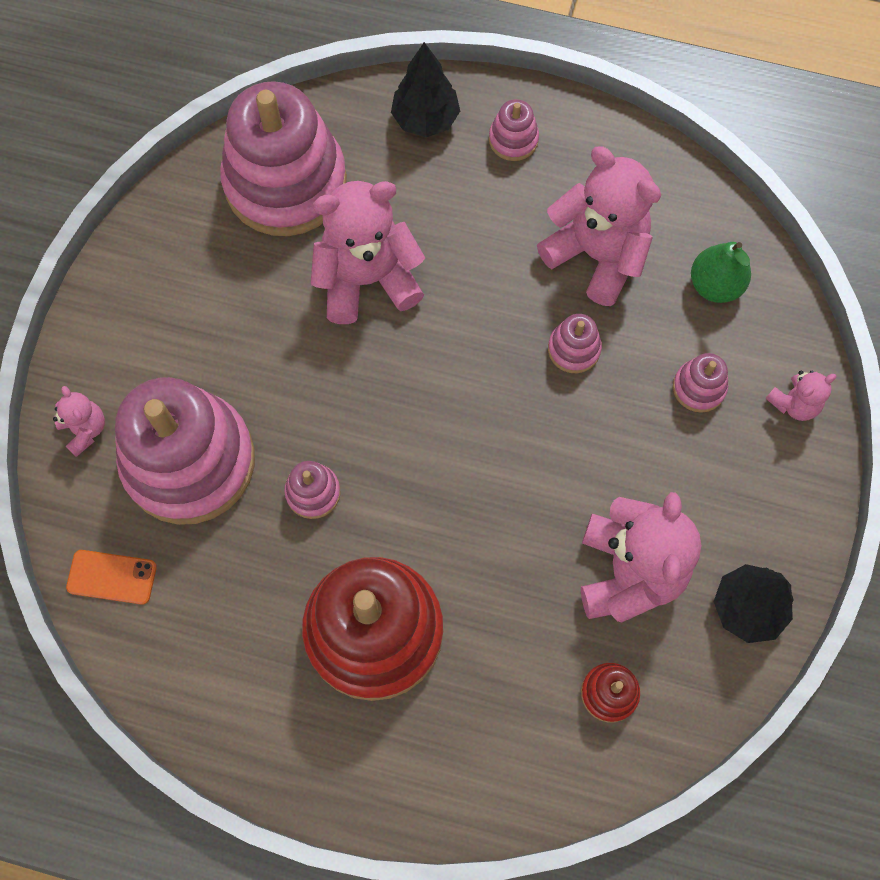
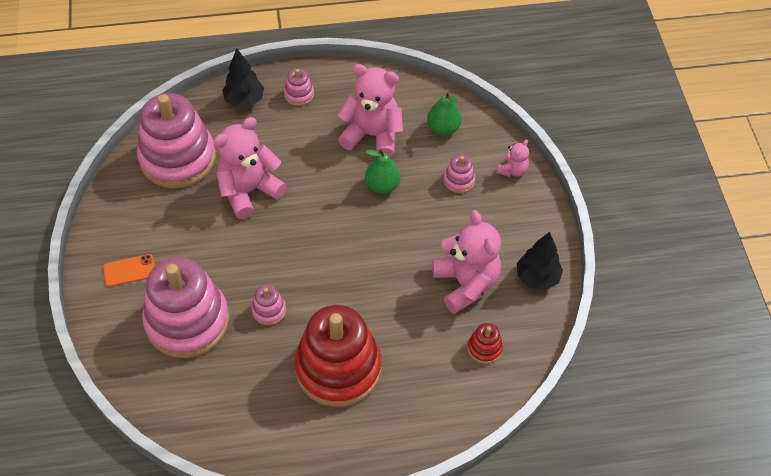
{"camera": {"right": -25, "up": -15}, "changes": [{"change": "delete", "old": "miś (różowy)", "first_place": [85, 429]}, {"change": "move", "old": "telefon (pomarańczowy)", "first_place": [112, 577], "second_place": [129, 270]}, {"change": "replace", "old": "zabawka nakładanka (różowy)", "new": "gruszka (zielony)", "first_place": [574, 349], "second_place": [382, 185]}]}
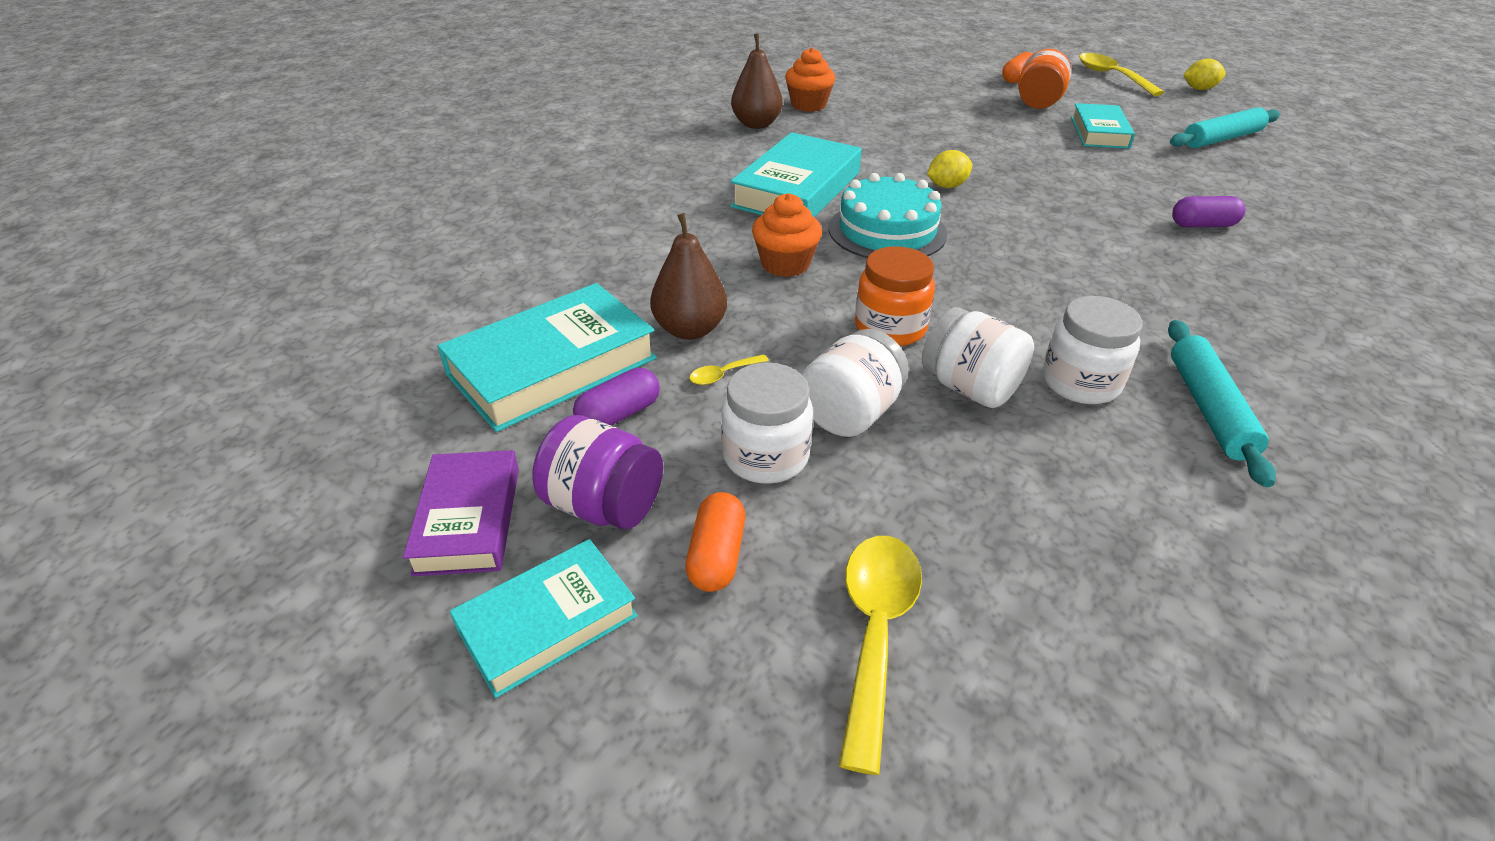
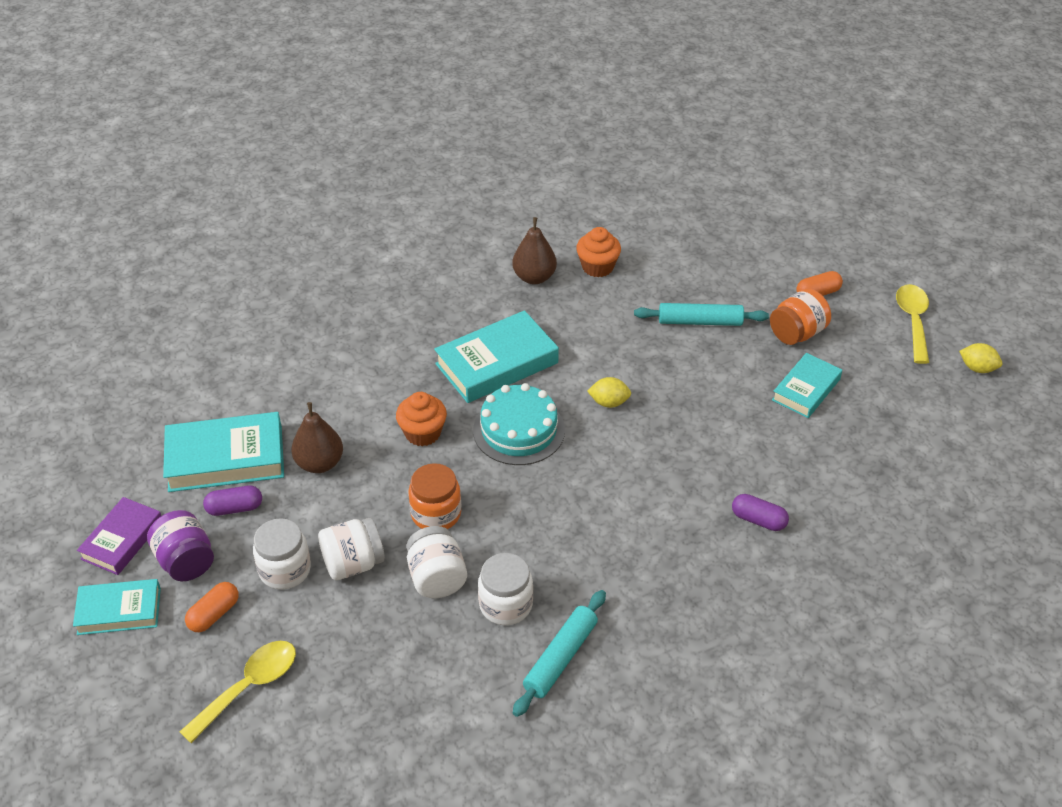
{"camera": {"right": 30, "up": 5}, "changes": [{"change": "delete", "old": "łyżka (żółty)", "first_place": [723, 374]}, {"change": "move", "old": "wałek do ciasta (turkusowy)", "first_place": [1221, 139], "second_place": [700, 321]}]}
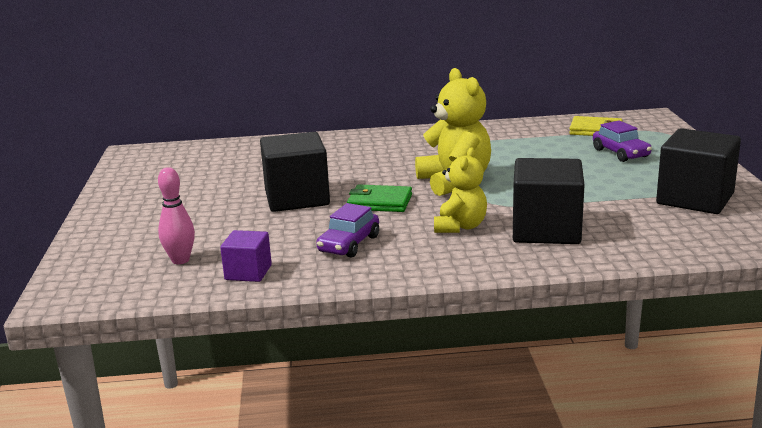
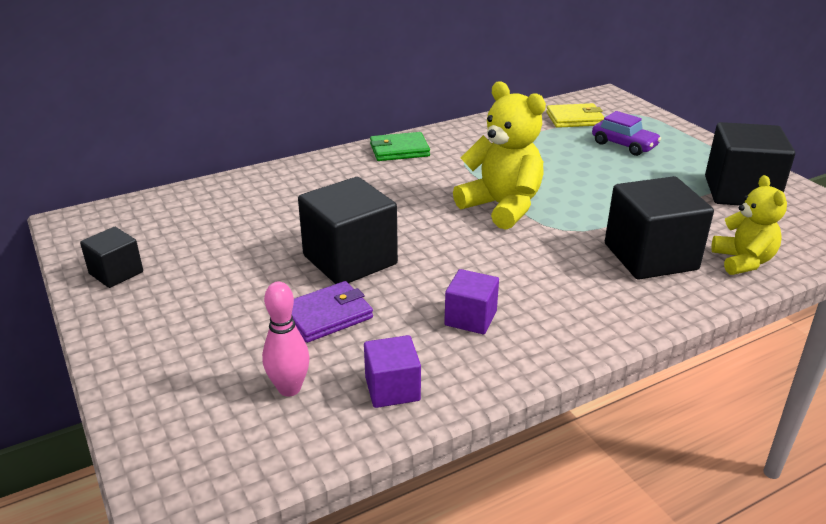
{"camera": {"right": -25, "up": 10}, "changes": [{"change": "insert", "new": "sześcian (czarny)", "second_place": [116, 273]}, {"change": "insert", "new": "portfel (fioletowy)", "second_place": [327, 315]}, {"change": "move", "old": "portfel (zielony)", "first_place": [380, 202], "second_place": [399, 150]}, {"change": "move", "old": "miś (żółty)", "first_place": [460, 227], "second_place": [743, 261]}, {"change": "replace", "old": "samochód (fioletowy)", "new": "sześcian (fioletowy)", "first_place": [349, 244], "second_place": [470, 318]}]}
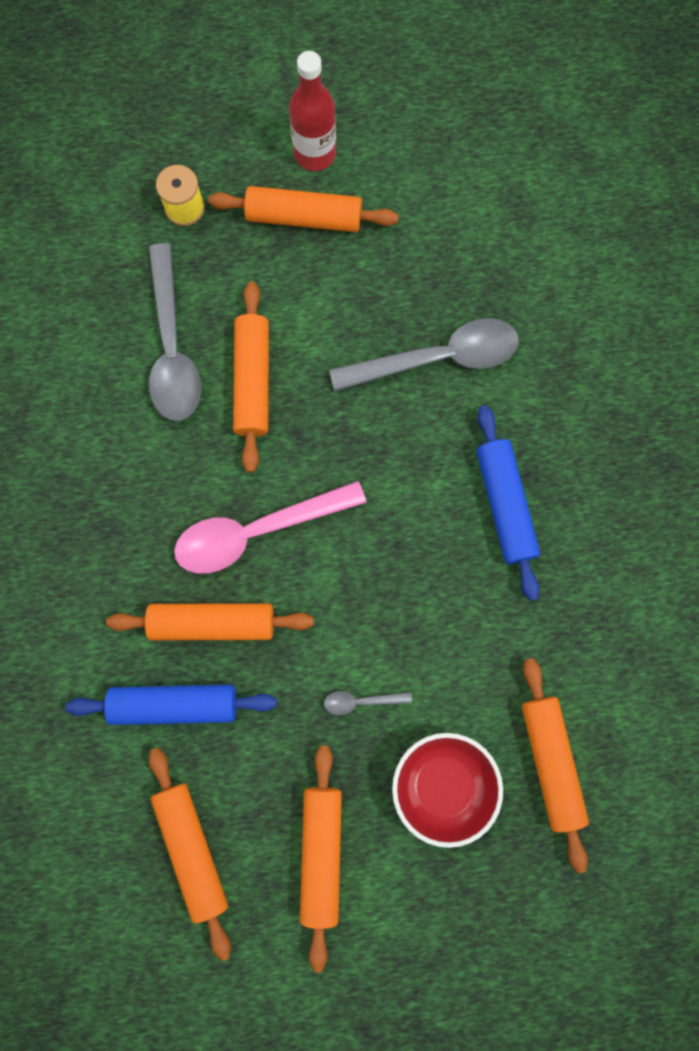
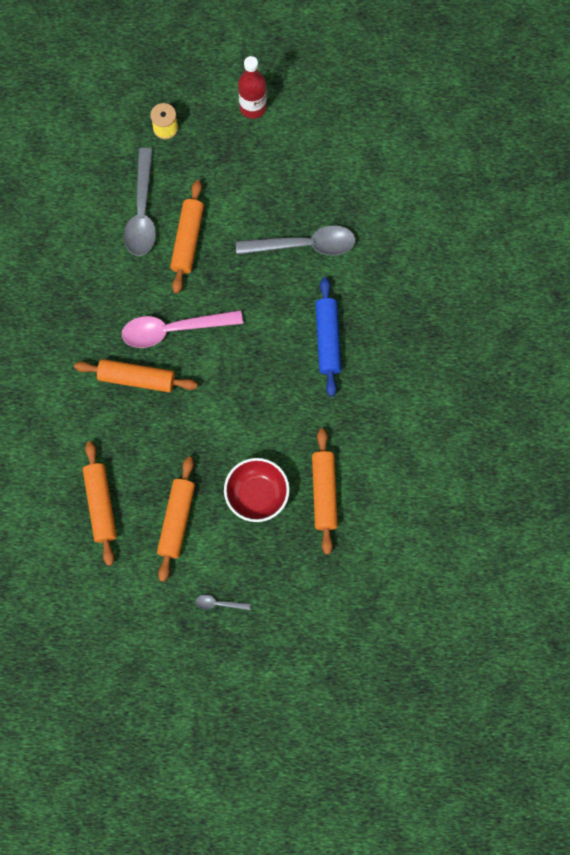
{"camera": {"right": 10, "up": -5}, "changes": [{"change": "delete", "old": "wałek do ciasta (niebieski)", "first_place": [175, 704]}, {"change": "delete", "old": "wałek do ciasta (pomarańczowy)", "first_place": [304, 217]}, {"change": "move", "old": "łyżka (szary)", "first_place": [361, 701], "second_place": [219, 603]}]}
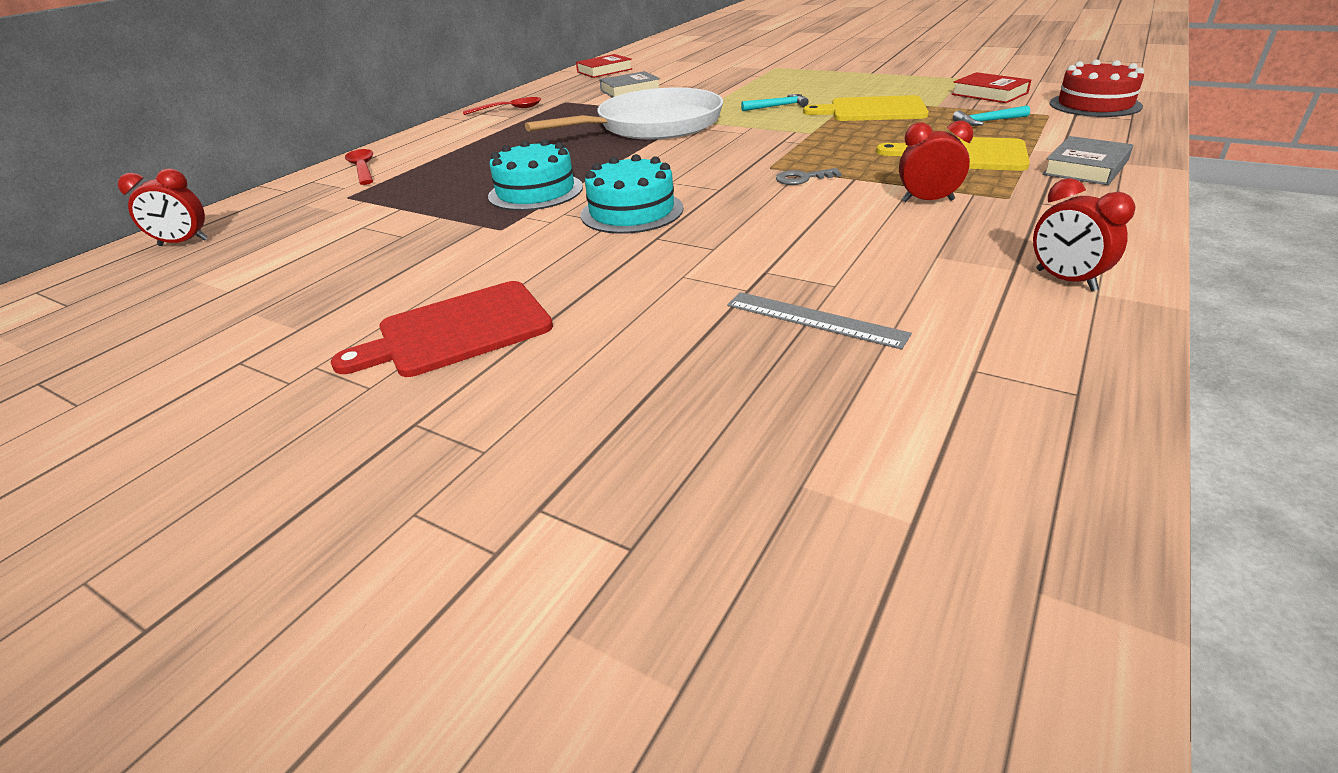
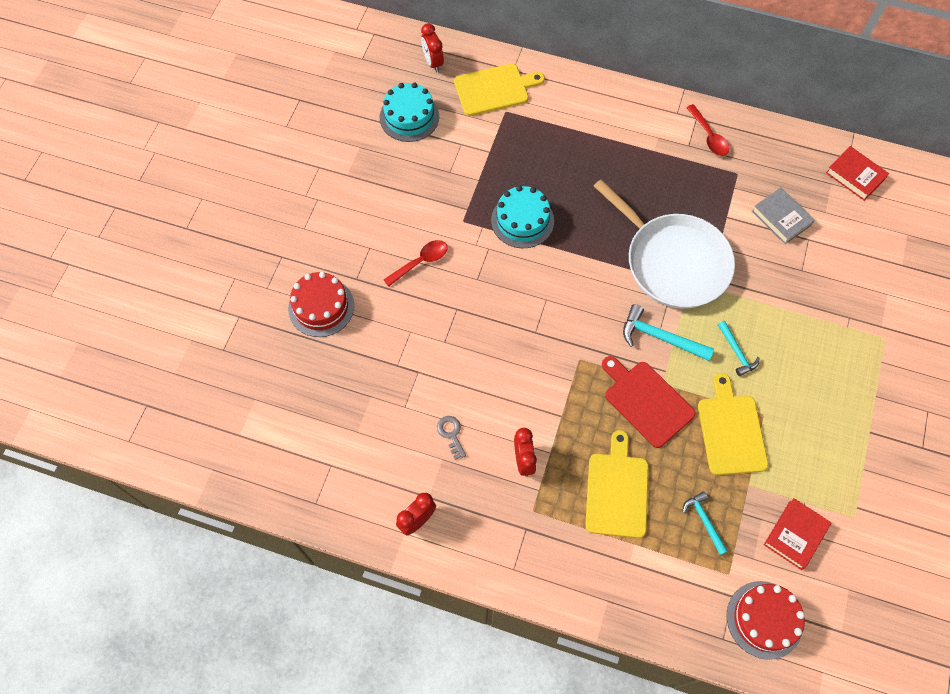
{"camera": {"right": 75, "up": 30}, "changes": [{"change": "delete", "old": "linijka (szary)", "first_place": [815, 319]}, {"change": "delete", "old": "książka (szary)", "first_place": [1085, 168]}, {"change": "insert", "new": "tort (czerwony)", "second_place": [321, 307]}, {"change": "insert", "new": "deska do krojenia (żółty)", "second_place": [494, 89]}, {"change": "insert", "new": "młotek (turkusowy)", "second_place": [660, 337]}, {"change": "move", "old": "deska do krojenia (czerwony)", "first_place": [457, 330], "second_place": [646, 401]}, {"change": "move", "old": "łyżka (czerwony)", "first_place": [363, 168], "second_place": [420, 262]}, {"change": "move", "old": "tort (turkusowy)", "first_place": [632, 211], "second_place": [409, 117]}, {"change": "move", "old": "klucz (szary)", "first_place": [802, 178], "second_place": [451, 434]}]}
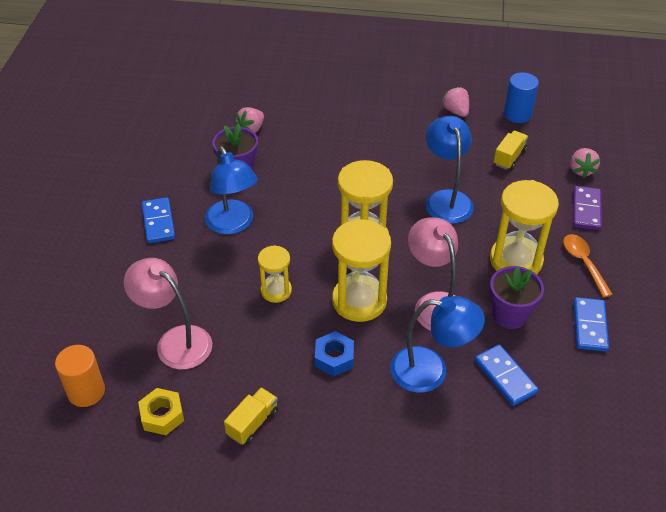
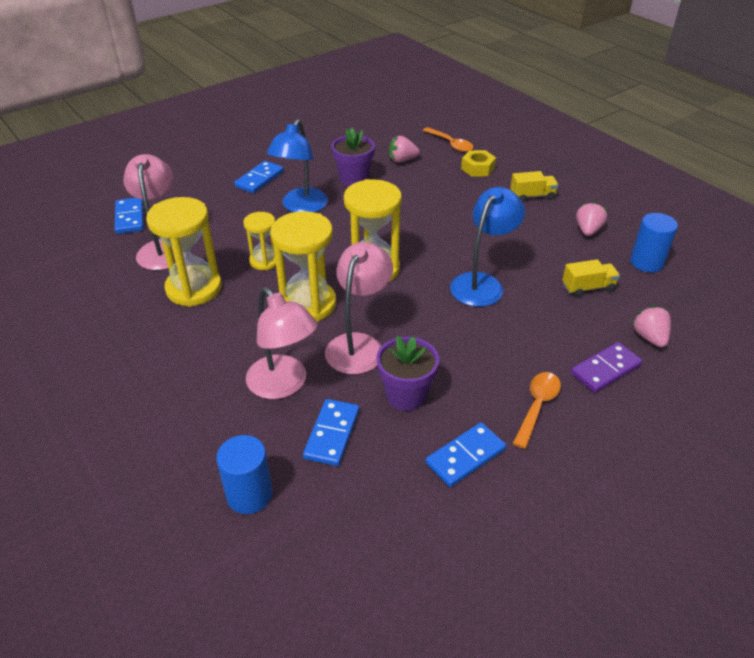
{"camera": {"right": 45, "up": -5}, "changes": [{"change": "delete", "old": "walec (pomarańczowy)", "first_place": [86, 391]}, {"change": "delete", "old": "nakrętka (niebieski)", "first_place": [334, 358]}, {"change": "insert", "new": "kostka domina (niebieski)", "second_place": [130, 218]}, {"change": "insert", "new": "walec (niebieski)", "second_place": [249, 495]}, {"change": "insert", "new": "łyżka (pomarańczowy)", "second_place": [450, 144]}, {"change": "move", "old": "nakrętka (żółty)", "first_place": [162, 416], "second_place": [477, 168]}, {"change": "move", "old": "ciężarówka (żółty)", "first_place": [252, 423], "second_place": [532, 196]}, {"change": "move", "old": "klepsydra (żółty)", "first_place": [516, 260], "second_place": [194, 288]}, {"change": "recolor", "old": "lampka (niebieski)", "new": "lampka (różowy)", "first_place": [431, 371], "second_place": [283, 385]}, {"change": "rotate", "old": "truskawka (różowy)", "first_place": [581, 170], "second_place": [649, 337], "degrees": 120}]}
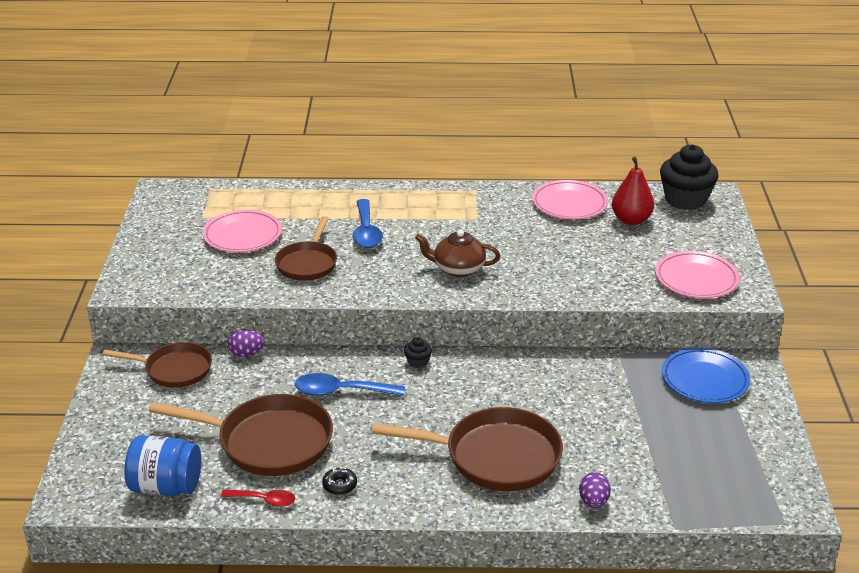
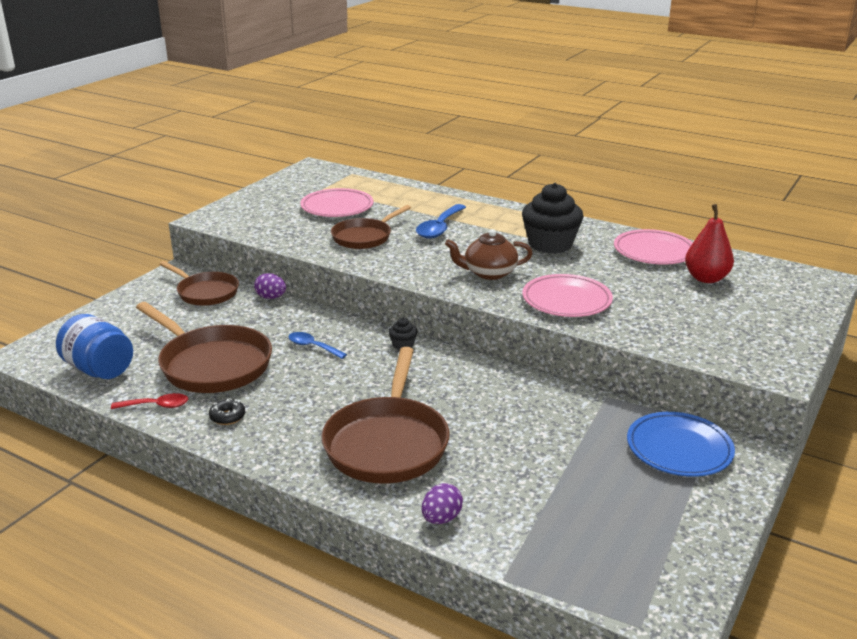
{"camera": {"right": 30, "up": -5}, "changes": [{"change": "move", "old": "talerz (różowy)", "first_place": [696, 279], "second_place": [566, 300]}, {"change": "move", "old": "muffinka (czarny)", "first_place": [685, 199], "second_place": [550, 244]}, {"change": "rotate", "old": "łyżka (czerwony)", "first_place": [264, 500], "second_place": [156, 406], "degrees": -45}, {"change": "rotate", "old": "patelnia (brązowy)", "first_place": [495, 457], "second_place": [387, 443], "degrees": 60}, {"change": "rotate", "old": "imbryk (brązowy)", "first_place": [458, 269], "second_place": [489, 273], "degrees": -45}, {"change": "resize", "old": "łyżka (niebieski)", "first_place": [341, 392], "second_place": [313, 347], "factor": 0.62}]}
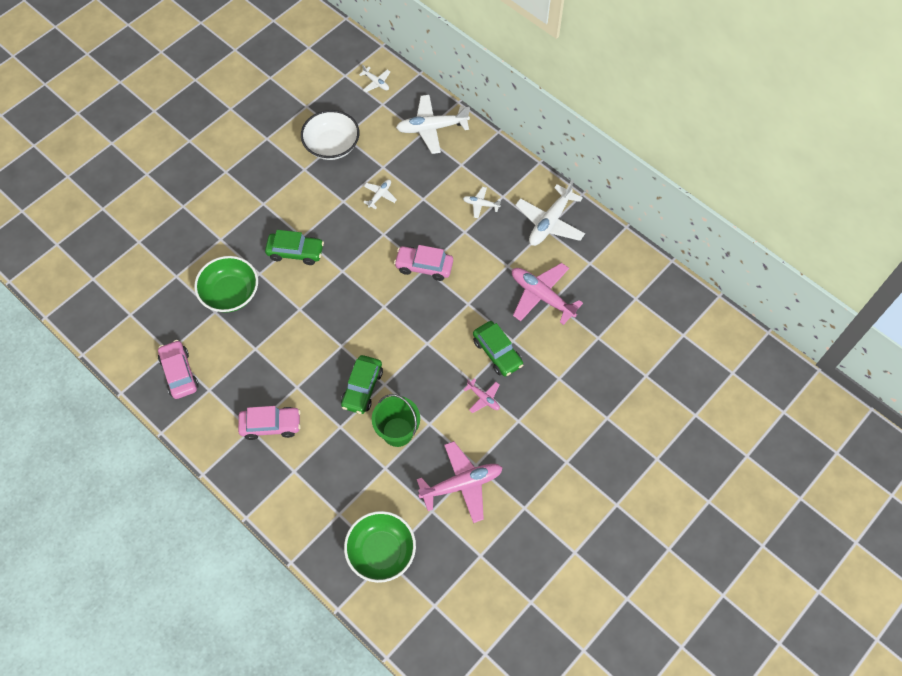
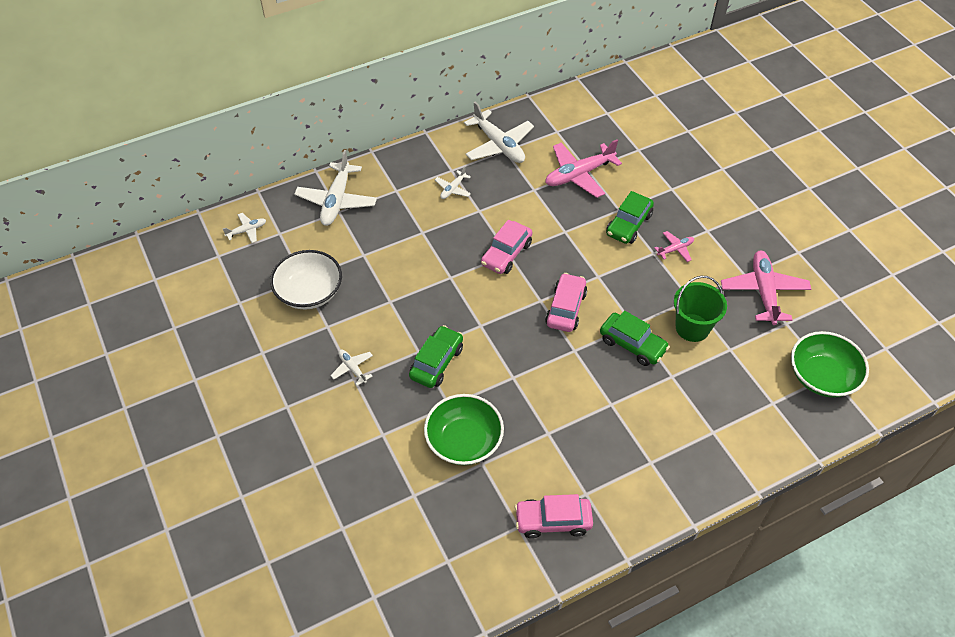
{"camera": {"right": -70, "up": -10}, "changes": [{"change": "move", "old": "samochód (różowy)", "first_place": [271, 425], "second_place": [565, 308]}, {"change": "move", "old": "samolot (biały)", "first_place": [380, 195], "second_place": [352, 368]}, {"change": "rotate", "old": "samochód (zielony)", "first_place": [497, 352], "second_place": [629, 225], "degrees": 135}]}
